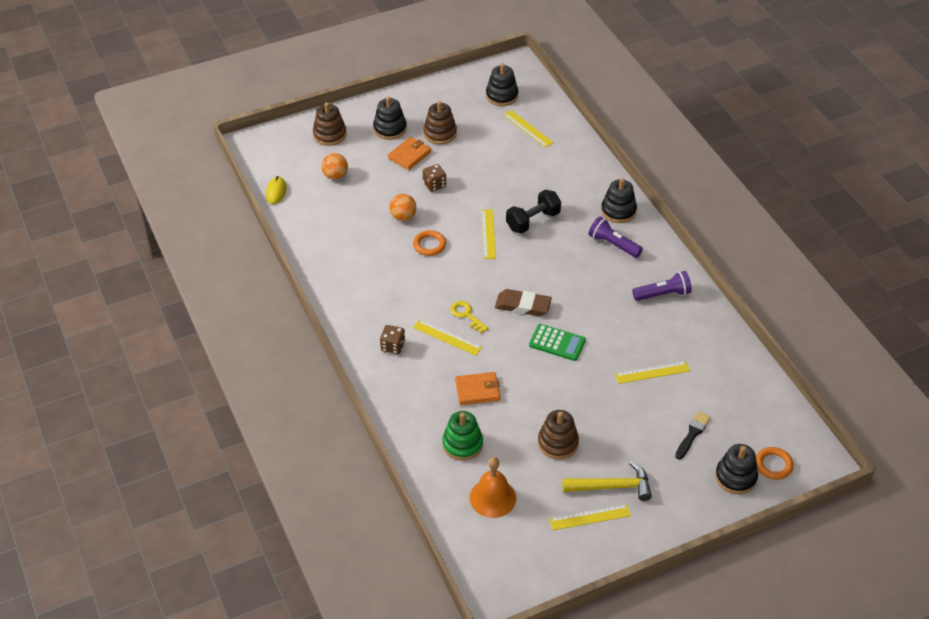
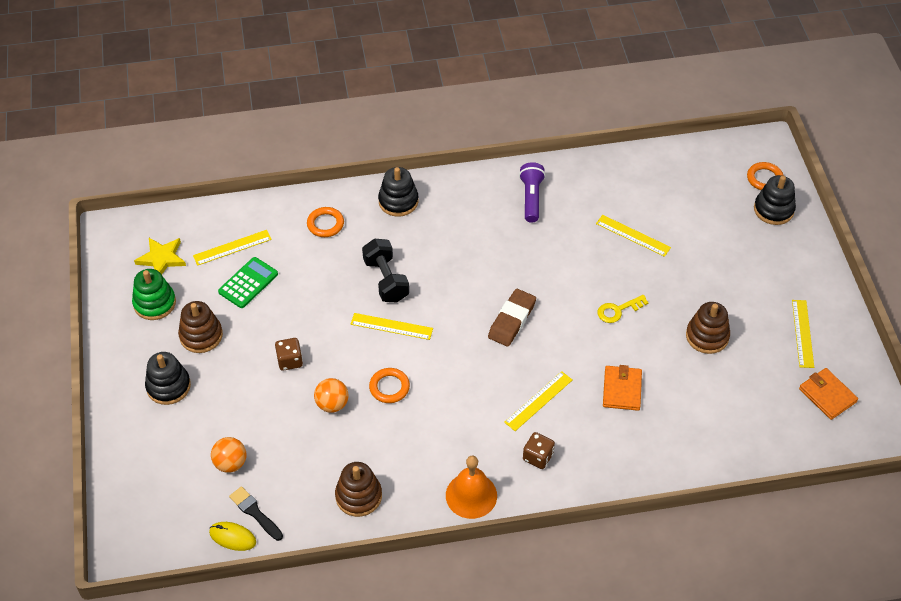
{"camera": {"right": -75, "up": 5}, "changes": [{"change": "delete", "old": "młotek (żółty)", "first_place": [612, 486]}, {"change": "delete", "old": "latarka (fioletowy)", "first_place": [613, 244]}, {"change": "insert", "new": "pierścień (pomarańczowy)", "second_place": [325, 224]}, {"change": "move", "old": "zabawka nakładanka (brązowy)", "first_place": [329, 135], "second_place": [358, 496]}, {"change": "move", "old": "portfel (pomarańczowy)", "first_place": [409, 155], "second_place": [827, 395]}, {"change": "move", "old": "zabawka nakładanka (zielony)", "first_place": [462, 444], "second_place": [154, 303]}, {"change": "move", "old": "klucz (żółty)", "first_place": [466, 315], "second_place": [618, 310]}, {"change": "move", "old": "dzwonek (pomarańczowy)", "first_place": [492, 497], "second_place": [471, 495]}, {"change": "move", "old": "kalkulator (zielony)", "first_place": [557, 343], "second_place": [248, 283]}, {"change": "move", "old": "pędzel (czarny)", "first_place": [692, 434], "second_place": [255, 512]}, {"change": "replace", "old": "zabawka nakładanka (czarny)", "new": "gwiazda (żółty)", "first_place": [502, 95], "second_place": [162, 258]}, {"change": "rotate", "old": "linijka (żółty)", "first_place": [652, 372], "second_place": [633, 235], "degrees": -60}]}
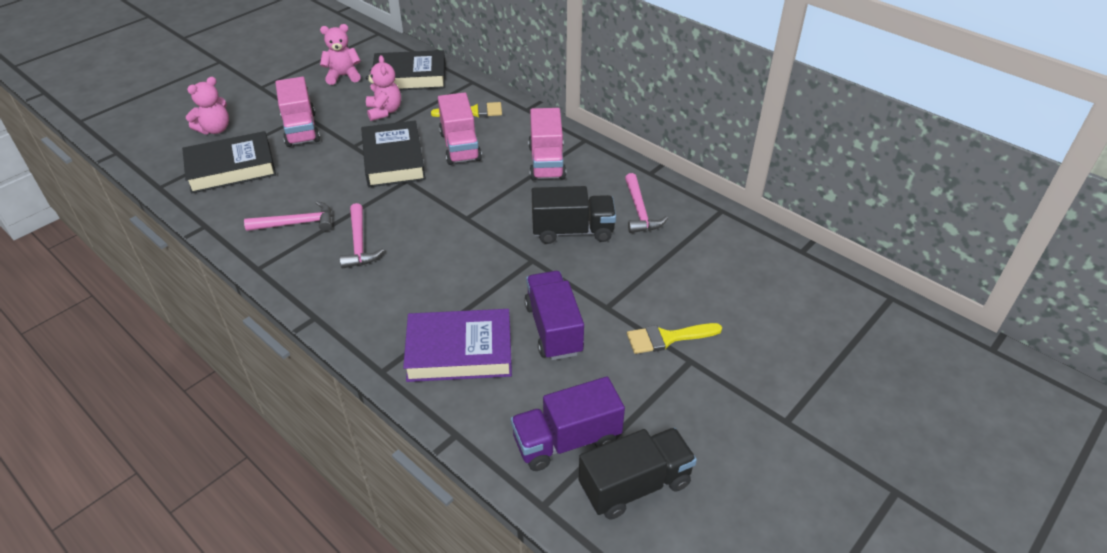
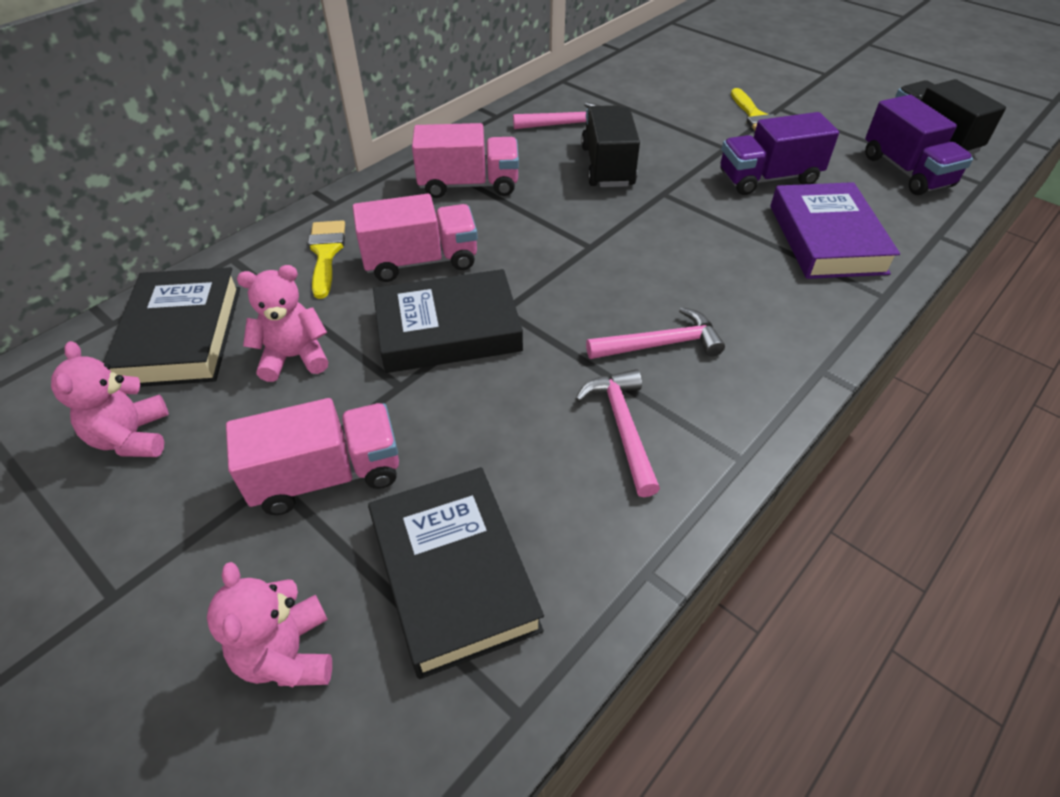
{"camera": {"right": -90, "up": 5}, "changes": [{"change": "rotate", "old": "miś (różowy)", "first_place": [215, 129], "second_place": [288, 654], "degrees": -150}]}
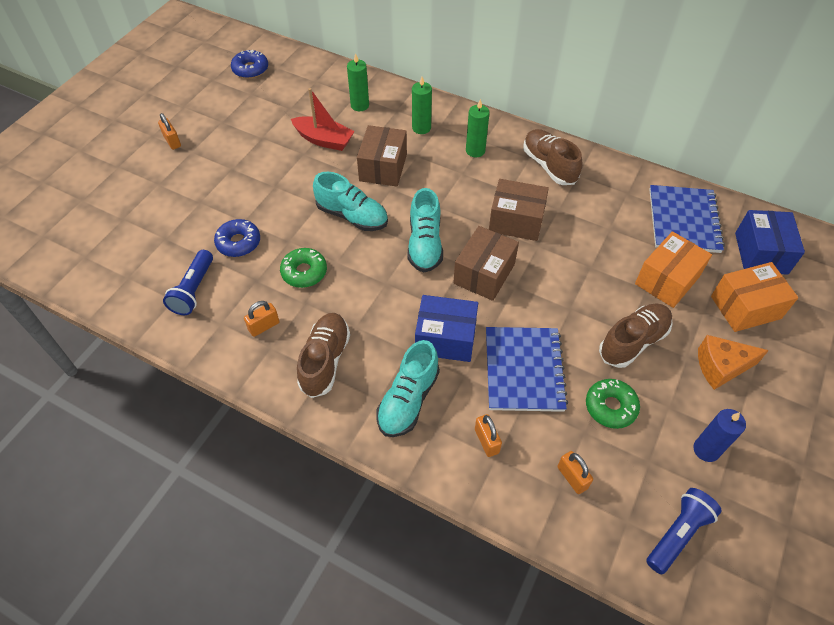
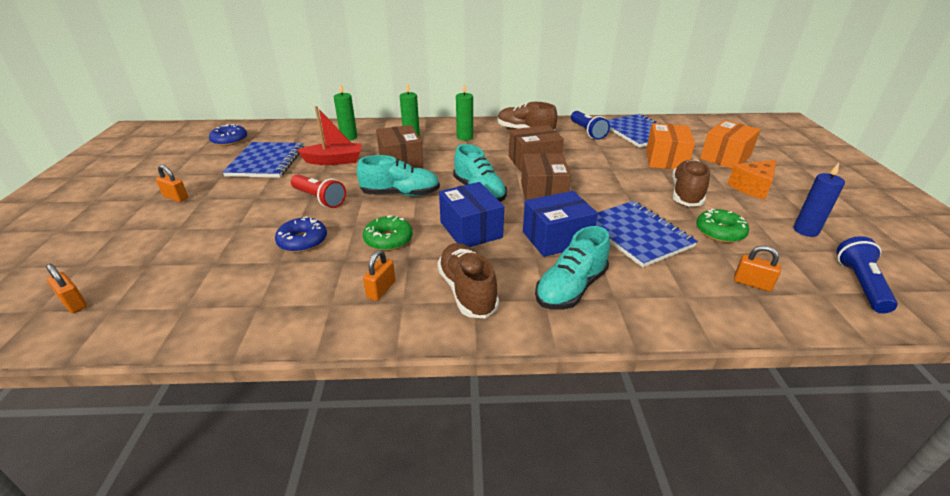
{"camera": {"right": -30, "up": -20}, "changes": [{"change": "insert", "new": "zeszyt (niebieski)", "second_place": [266, 162]}, {"change": "insert", "new": "latarka (czerwony)", "second_place": [319, 199]}, {"change": "move", "old": "latarka (niebieski)", "first_place": [194, 290], "second_place": [587, 132]}, {"change": "move", "old": "kłódka (pomarańczowy)", "first_place": [486, 441], "second_place": [74, 303]}, {"change": "move", "old": "pudełko (niebieski)", "first_place": [761, 253], "second_place": [471, 230]}, {"change": "rotate", "old": "but (turkusowy)", "first_place": [408, 400], "second_place": [571, 288], "degrees": 45}]}
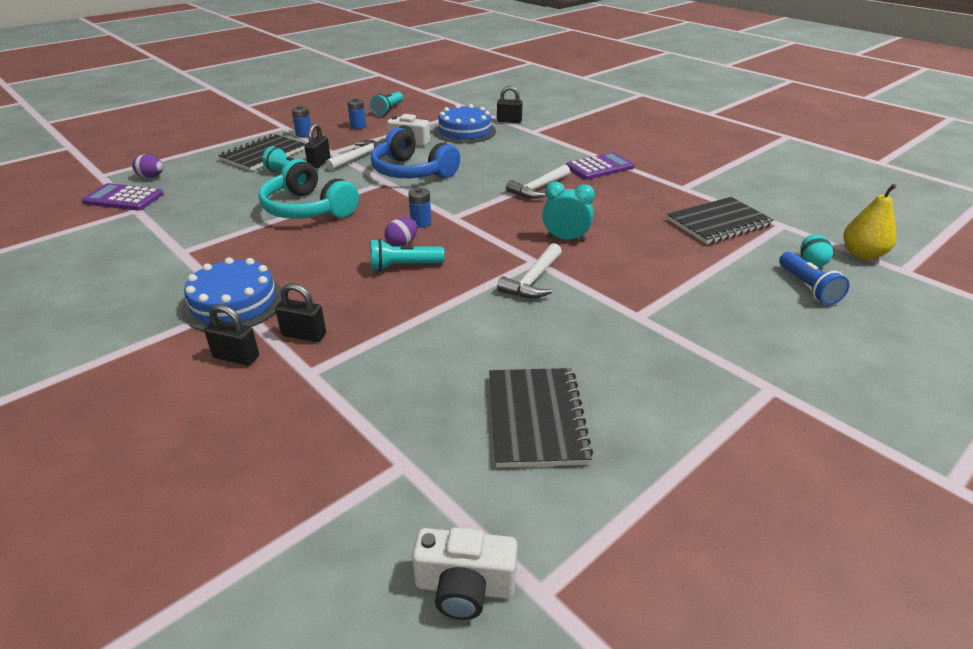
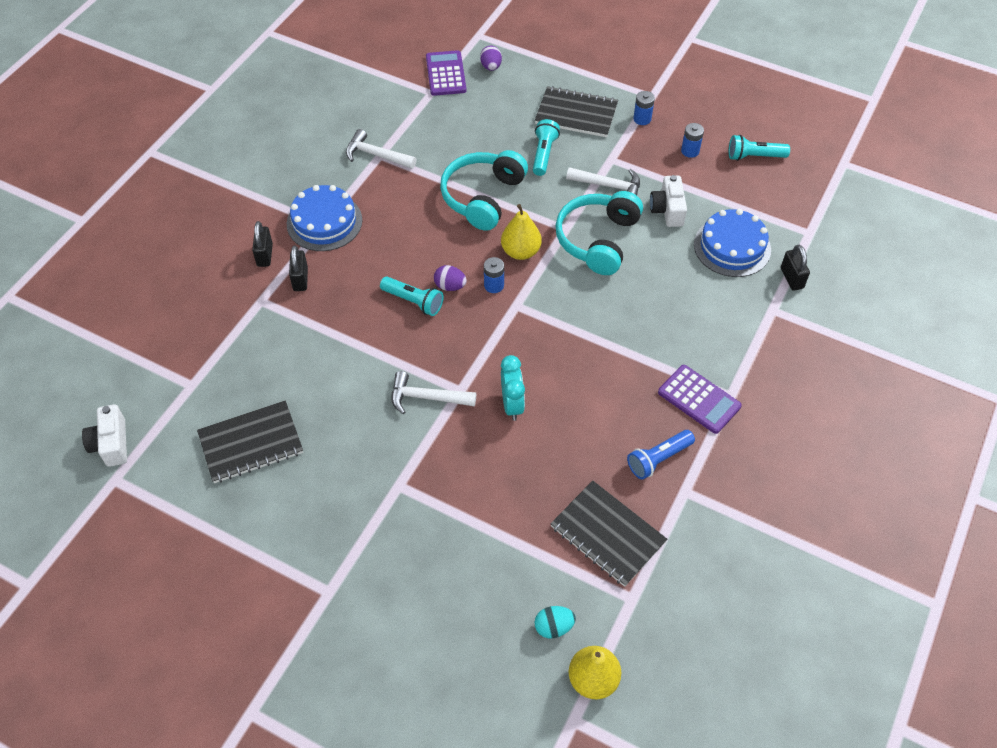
{"camera": {"right": 70, "up": 20}, "changes": [{"change": "delete", "old": "kłódka (czarny)", "first_place": [319, 163]}, {"change": "insert", "new": "gruszka (żółty)", "second_place": [521, 251]}, {"change": "move", "old": "młotek (biały)", "first_place": [538, 188], "second_place": [376, 155]}, {"change": "move", "old": "latarka (niebieski)", "first_place": [808, 288], "second_place": [658, 459]}, {"change": "recolor", "old": "słuchawki (niebieski)", "new": "słuchawki (turkusowy)", "first_place": [412, 172], "second_place": [597, 240]}, {"change": "rotate", "old": "latarka (turkusowy)", "first_place": [404, 266], "second_place": [413, 301], "degrees": 150}]}
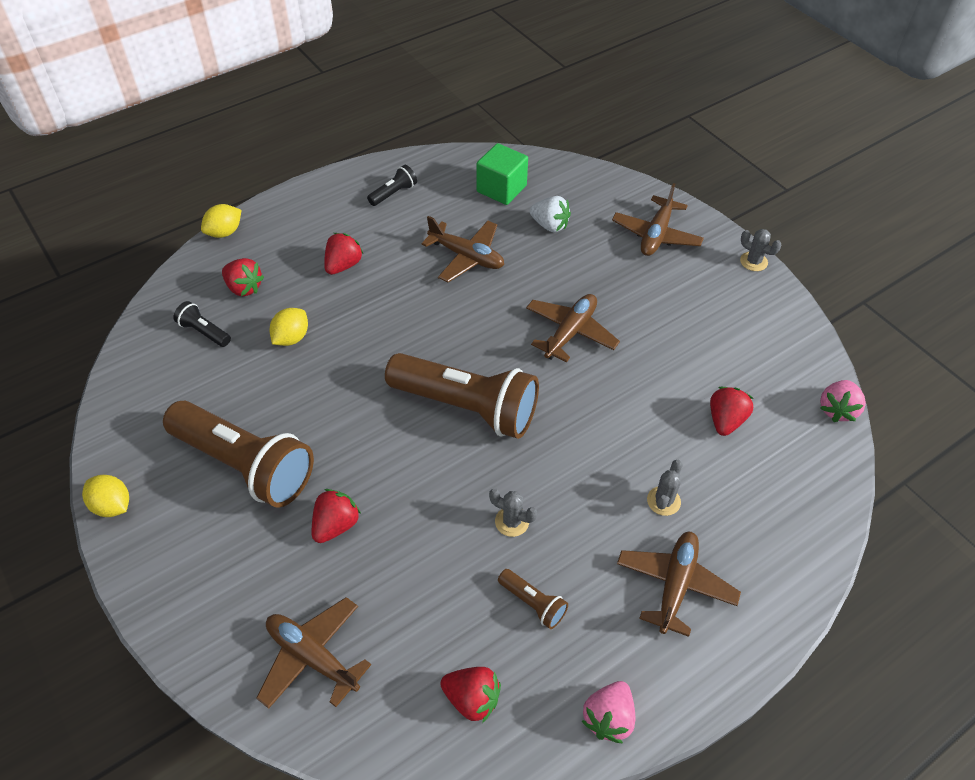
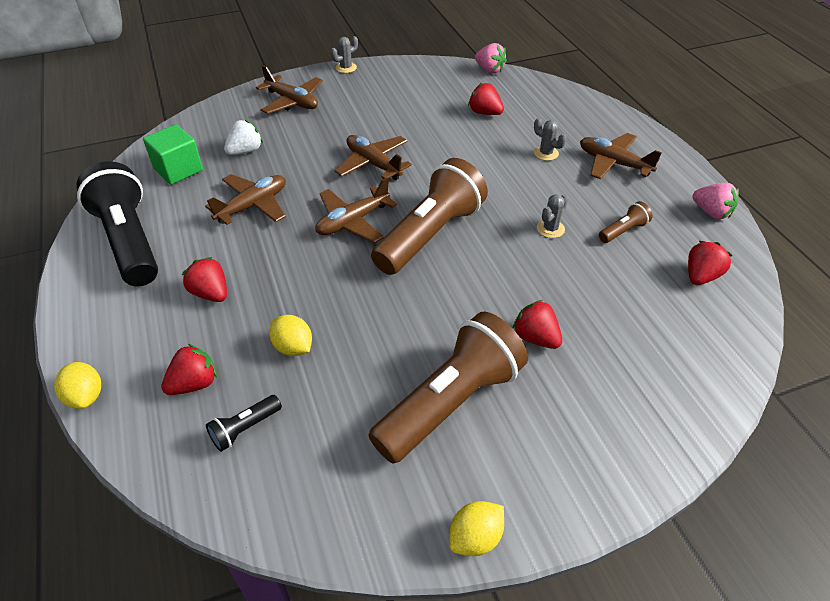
{"camera": {"right": -75, "up": -5}, "changes": [{"change": "move", "old": "samolot (brązowy)", "first_place": [312, 657], "second_place": [352, 221]}, {"change": "resize", "old": "latarka (czarny)", "first_place": [393, 193], "second_place": [129, 241], "factor": 2.37}]}
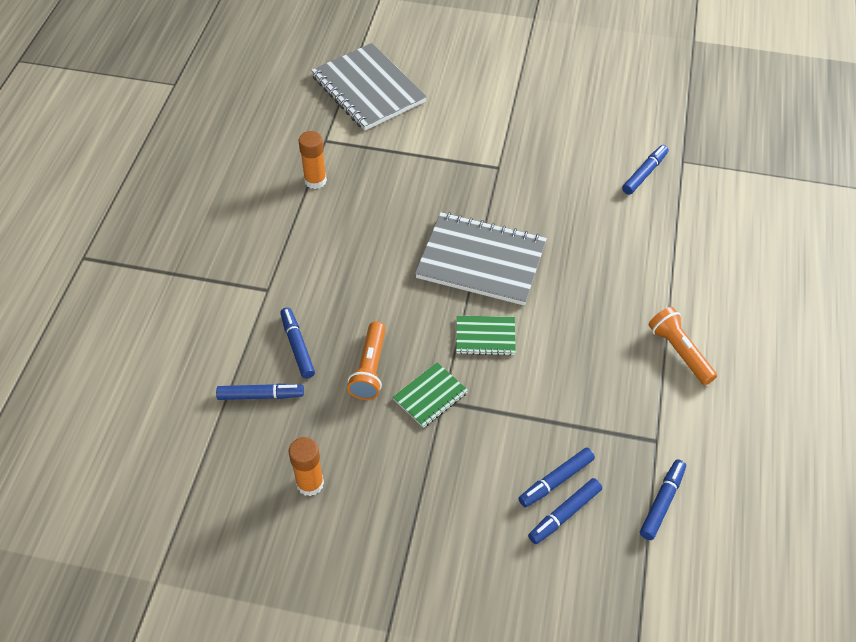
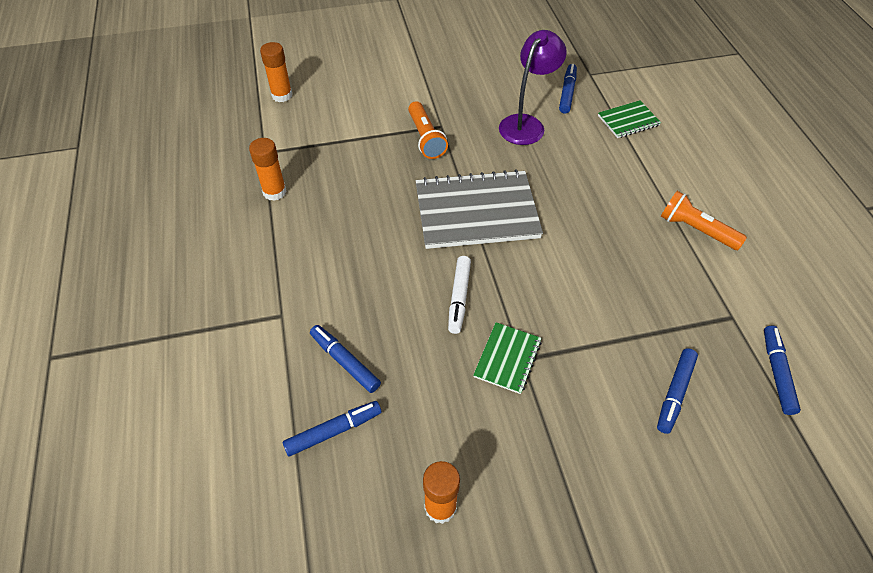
{"camera": {"right": -25, "up": 0}, "changes": [{"change": "delete", "old": "flamaster (niebieski)", "first_place": [565, 514]}, {"change": "insert", "new": "flamaster (biały)", "second_place": [459, 297]}, {"change": "insert", "new": "lampka (fioletowy)", "second_place": [526, 124]}, {"change": "move", "old": "latarka (pomarańczowy)", "first_place": [370, 369], "second_place": [425, 138]}, {"change": "move", "old": "zeszyt (zielony)", "first_place": [485, 336], "second_place": [628, 121]}, {"change": "replace", "old": "zeszyt (szary)", "new": "klej w sztyfcie (pomarańczowy)", "first_place": [368, 89], "second_place": [282, 95]}]}
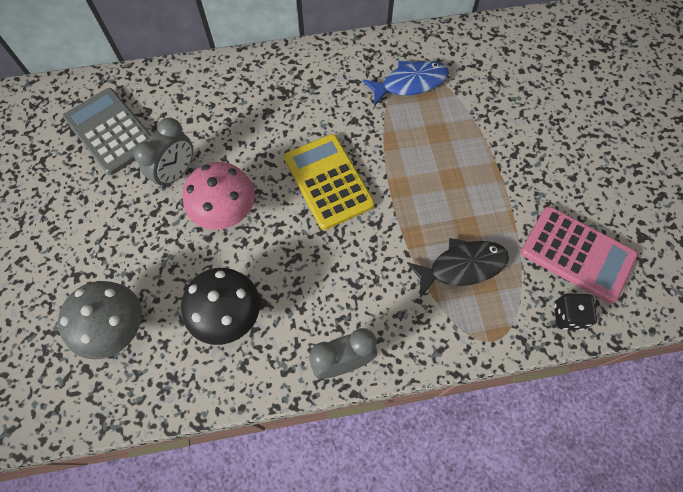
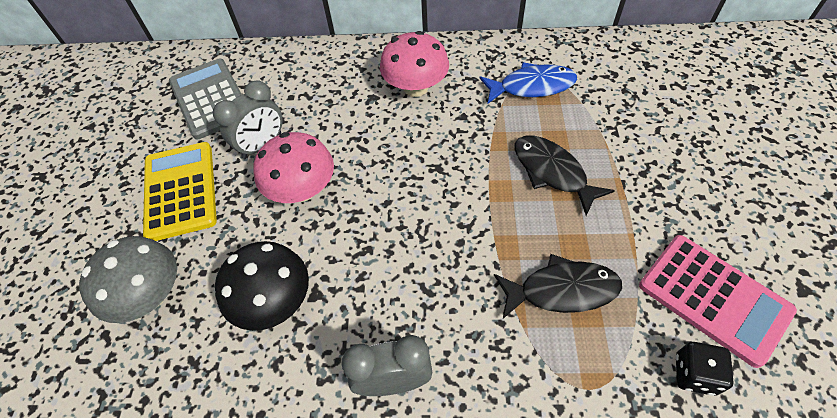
{"camera": {"right": 15, "up": -10}, "changes": [{"change": "insert", "new": "grzyb (różowy)", "second_place": [415, 87]}, {"change": "insert", "new": "ryba (czarny)", "second_place": [552, 172]}, {"change": "move", "old": "kalkulator (żółty)", "first_place": [328, 181], "second_place": [180, 191]}]}
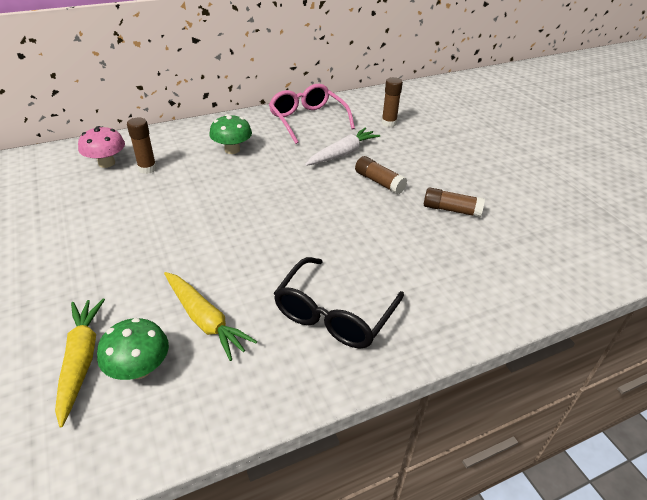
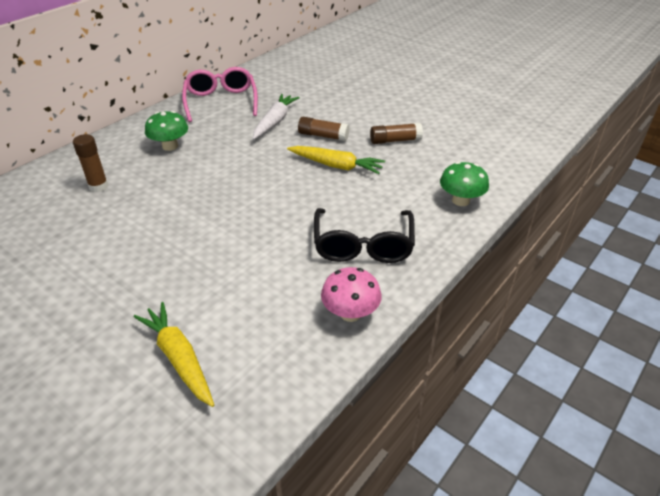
{"camera": {"right": -25, "up": 0}, "changes": [{"change": "delete", "old": "klej w sztyfcie (brązowy)", "first_place": [389, 123]}, {"change": "move", "old": "grzyb (różowy)", "first_place": [106, 163], "second_place": [350, 313]}, {"change": "move", "old": "grzyb (zielony)", "first_place": [139, 368], "second_place": [460, 200]}, {"change": "move", "old": "marchewka (żółty)", "first_place": [205, 320], "second_place": [336, 166]}, {"change": "rotate", "old": "okulary (różowy)", "first_place": [308, 120], "second_place": [221, 102], "degrees": 45}]}
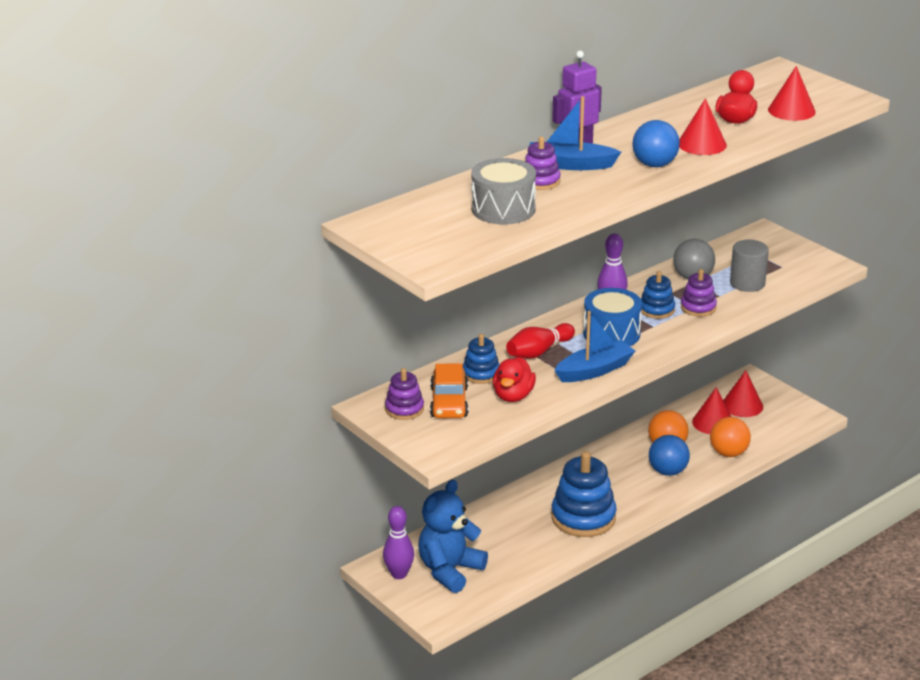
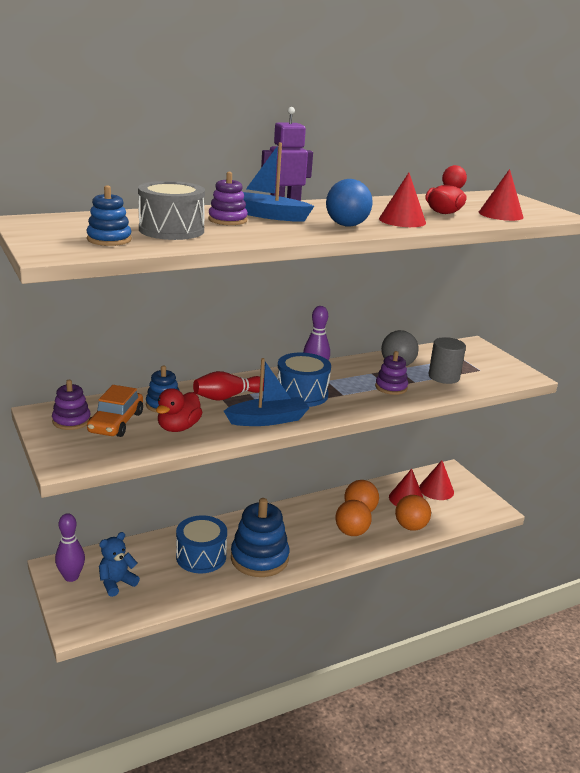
{"camera": {"right": 10, "up": -5}, "changes": [{"change": "insert", "new": "bęben (niebieski)", "second_place": [201, 556]}, {"change": "move", "old": "zabawka nakładanka (niebieski)", "first_place": [656, 310], "second_place": [109, 239]}, {"change": "recolor", "old": "piłka (niebieski)", "new": "piłka (pomarańczowy)", "first_place": [668, 471], "second_place": [351, 532]}, {"change": "resize", "old": "miś (niebieski)", "first_place": [450, 570], "second_place": [116, 583], "factor": 0.62}]}
